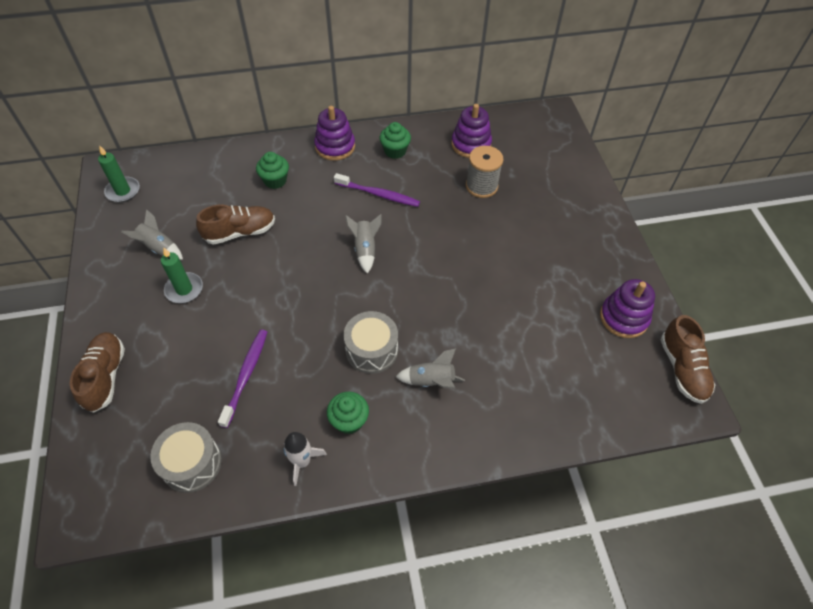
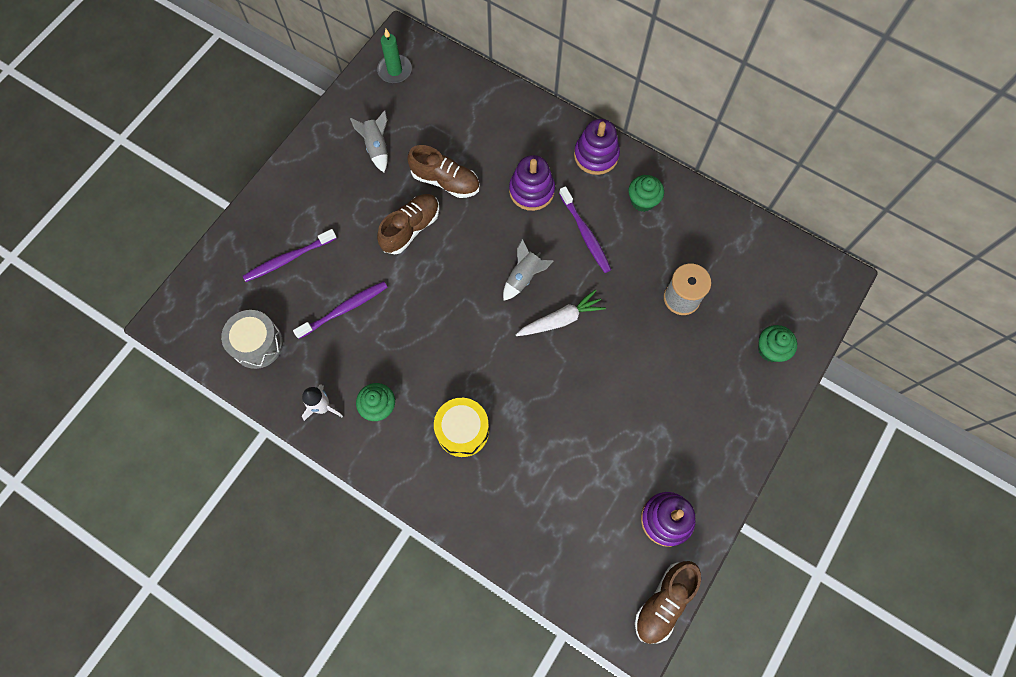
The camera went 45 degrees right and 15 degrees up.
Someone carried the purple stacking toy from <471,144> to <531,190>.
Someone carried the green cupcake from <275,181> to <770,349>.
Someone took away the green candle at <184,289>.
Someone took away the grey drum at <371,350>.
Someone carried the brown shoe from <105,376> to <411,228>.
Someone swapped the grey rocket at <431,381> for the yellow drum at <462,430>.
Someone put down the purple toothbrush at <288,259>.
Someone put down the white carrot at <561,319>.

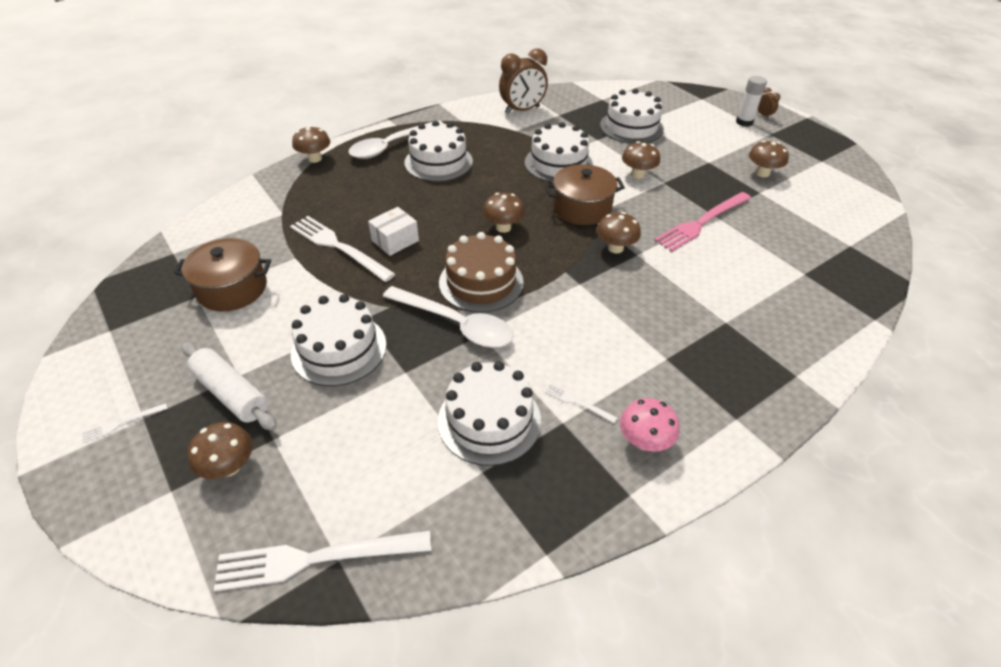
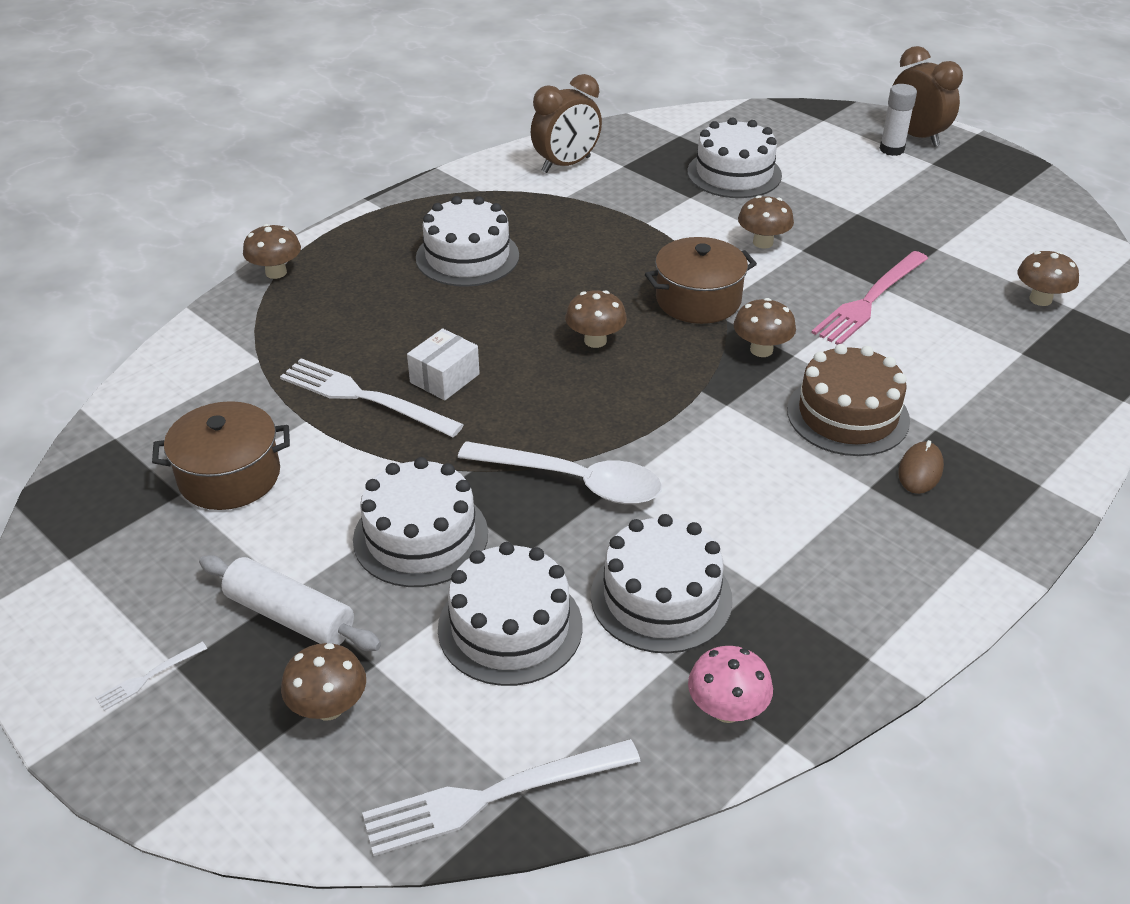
The camera went 10 degrees left and 5 degrees down.
Someone scaled the brown clock at <764,115> by 2.24.
Someone took away the white spoon at <391,146>.
Someone carried the white cake from <558,163> to <510,627>.
Someone carried the brown mushroom from <762,173> to <1040,299>.
Someone carried the brown cake from <481,282> to <847,415>.
Someone took away the white fork at <578,403>.
Someone carried the pink mushroom from <644,441> to <726,710>.
Someone put down the brown mouse at <920,470>.

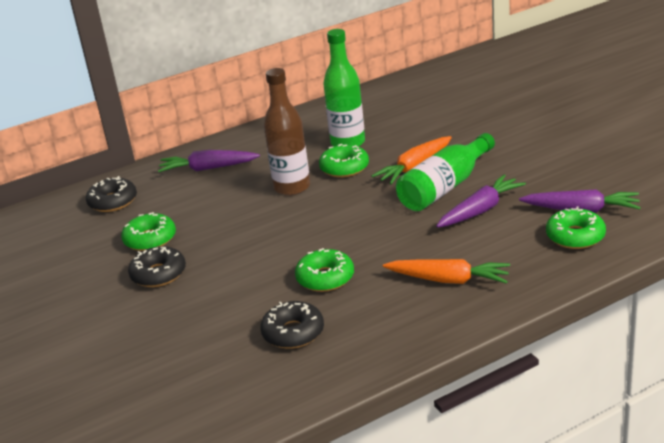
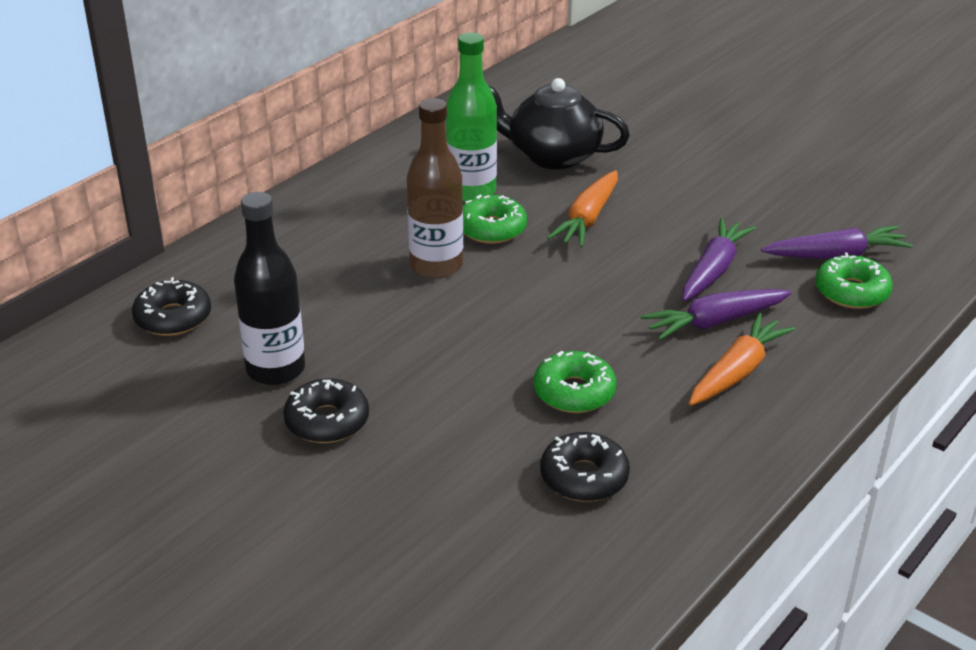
The camera went 25 degrees left and 5 degrees up.
Someone took away the green bottle at <445,187>.
Someone carried the purple carrot from <208,168> to <715,322>.
Someone swapped the green donut at <150,239> for the black bottle at <276,369>.
Someone rotated the orange carrot at <448,280> by 45 degrees counterclockwise.
Someone put down the black teapot at <552,155>.

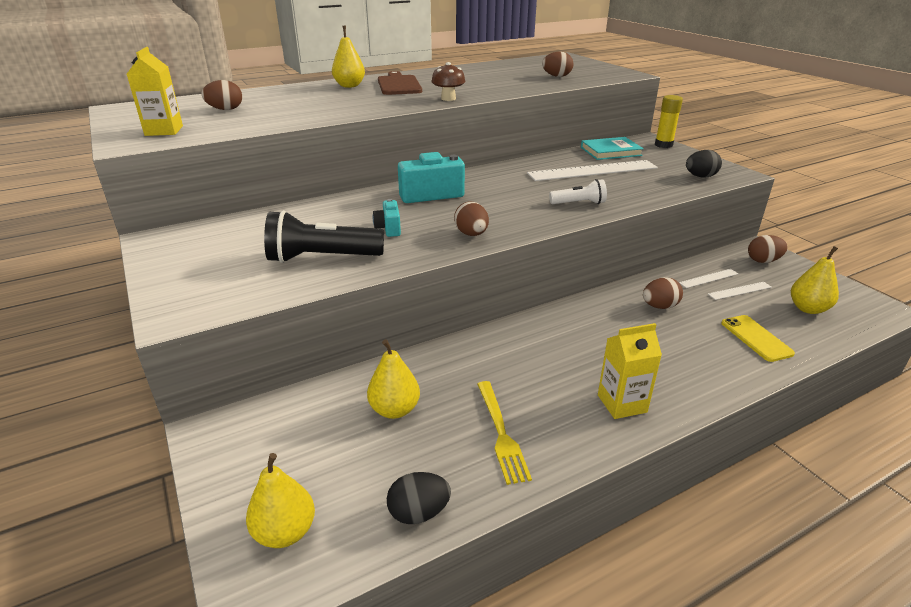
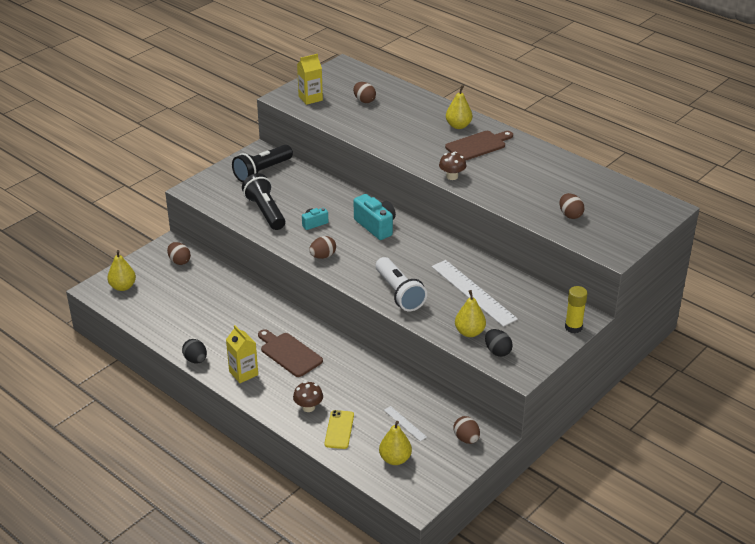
The camera went 70 degrees right and 5 degrees up.
Someone took away the turquoise book at <610,151>.
Someone scaled the white flashlight at <579,203> by 1.75.
Someone took away the white ruler at <709,278>.
Someone carried the brown egg from <659,306> to <179,261>.
Someone rotated the yellow phone at <756,338> by 45 degrees counterclockwise.
Someone carried the yellow pear from <394,409> to <469,332>.
Someone took away the yellow fork at <501,433>.
Someone carried the black egg from <419,513> to <195,360>.
Someone put down the black flashlight at <262,171>.
Someone put down the brown cutting board at <289,353>.
Someone put down the brown mushroom at <308,407>.

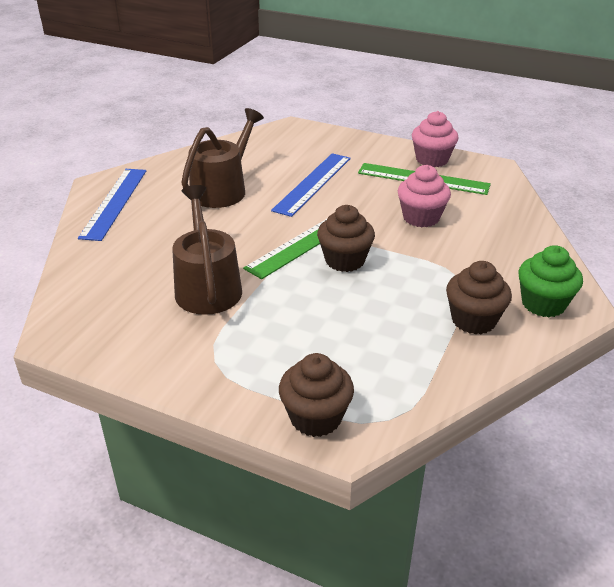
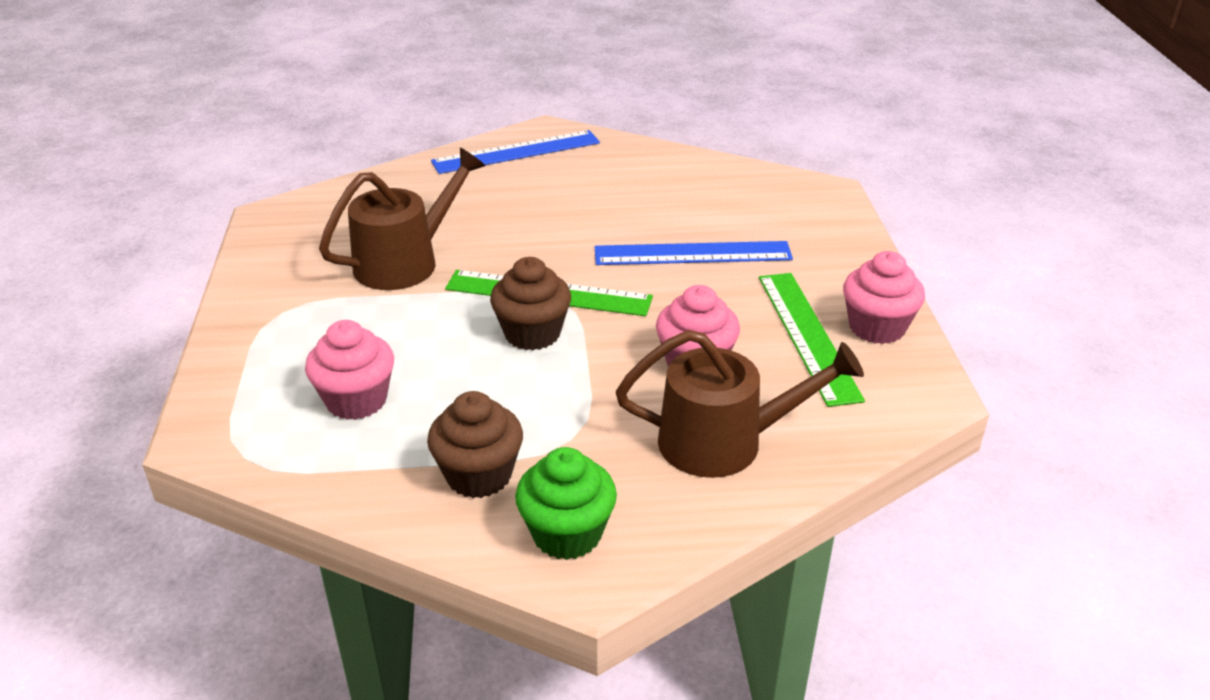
The camera went 60 degrees right and 0 degrees up.
Someone carried the brown watering can from <222,189> to <724,442>.
Someone took away the brown cupcake at <315,417>.
Someone put down the pink cupcake at <356,400>.

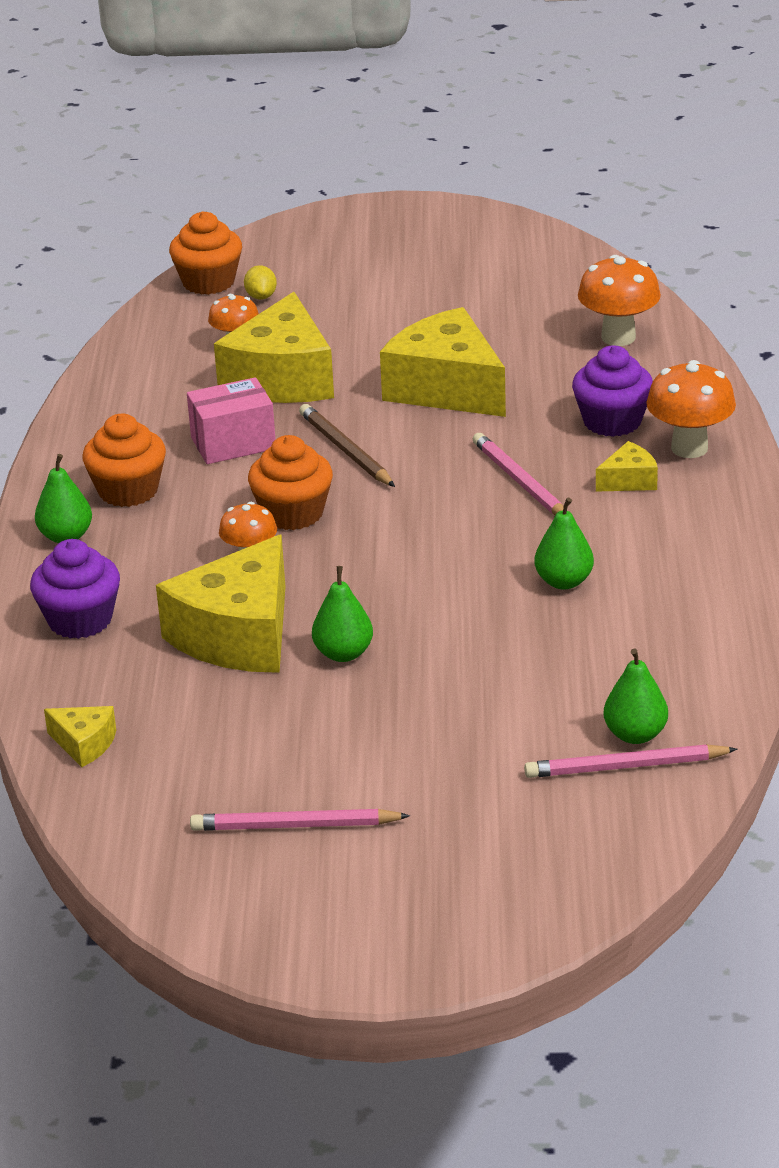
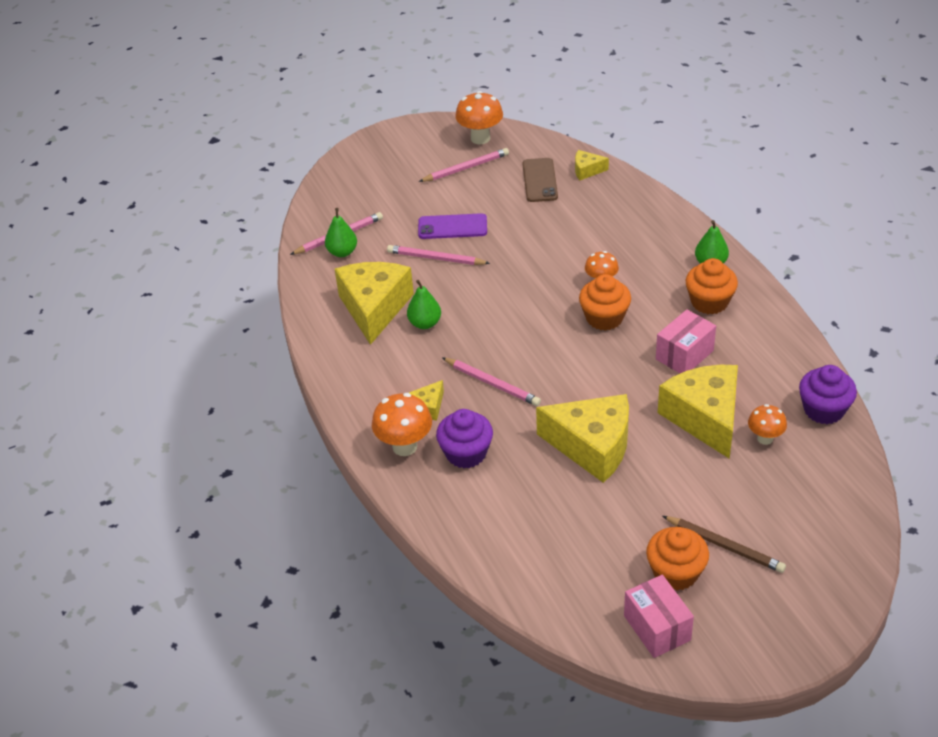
The camera went 155 degrees right and 10 degrees up.
Someone carried the orange cupcake from <208,282> to <675,573>.
Someone carried the orange mushroom from <618,337> to <480,138>.
Someone took away the yellow lemon at <261,296>.
Someone carried the brown pencil from <345,450> to <725,546>.
Someone carried the yellow cheese from <238,635> to <374,308>.
Someone carried the purple cupcake from <80,620> to <824,410>.
Someone took away the green pear at <343,653>.
Someone put down the brown phone at <540,180>.
Someone put down the purple phone at <452,227>.
Someone put down the pink pencil at <436,258>.
Someone put down the pink box at <657,628>.

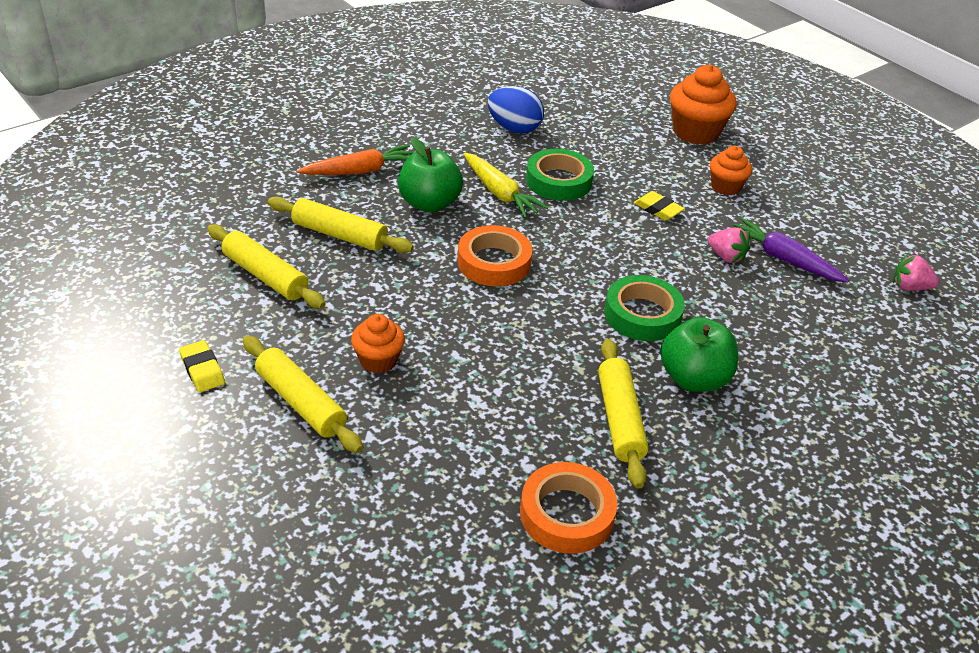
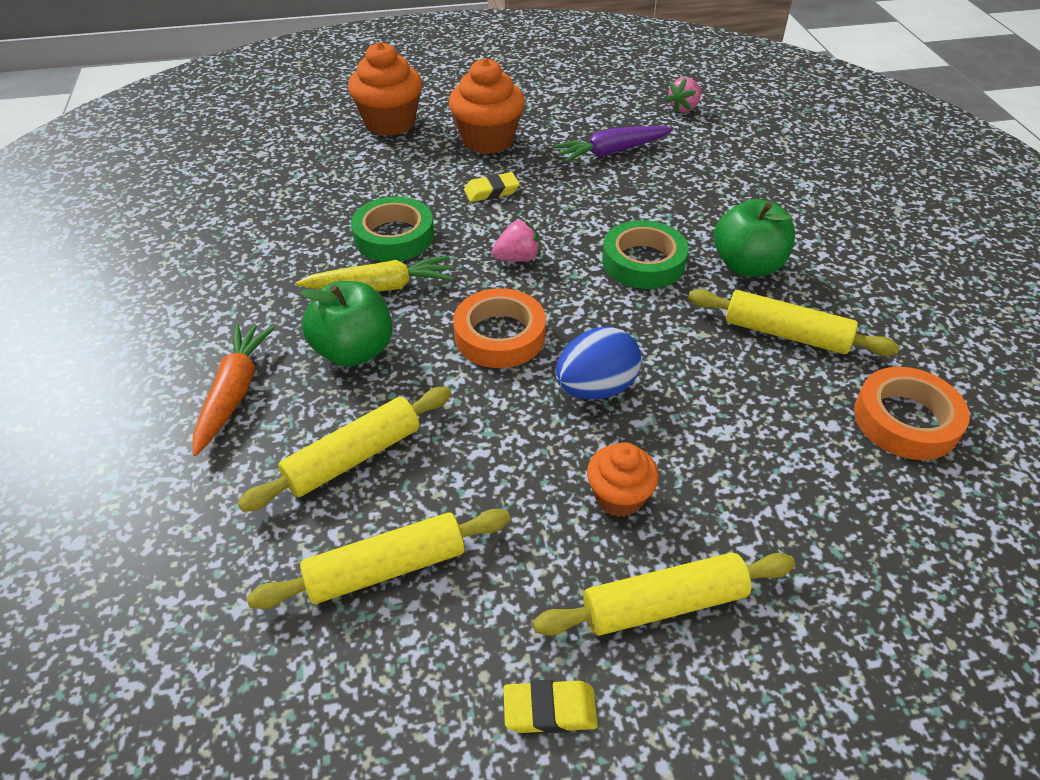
The camera went 60 degrees left and 5 degrees up.
Someone carried the blue egg from <514,128> to <595,388>.
Someone scaled the orange cupcake at <725,187> by 1.67.
Someone carried the pink strawberry from <726,257> to <517,258>.

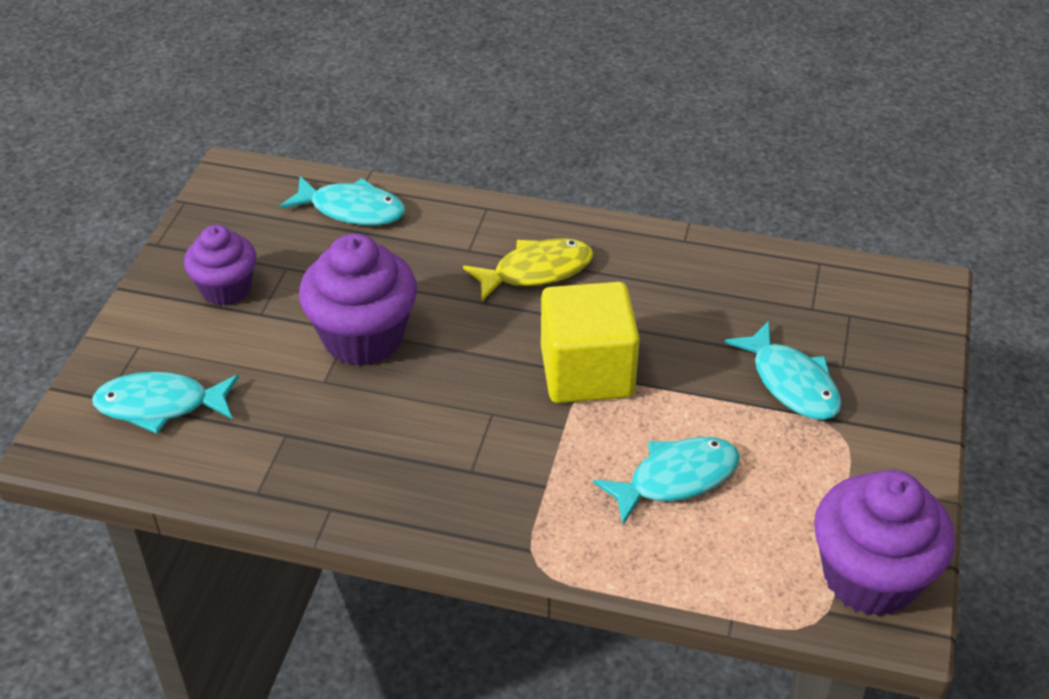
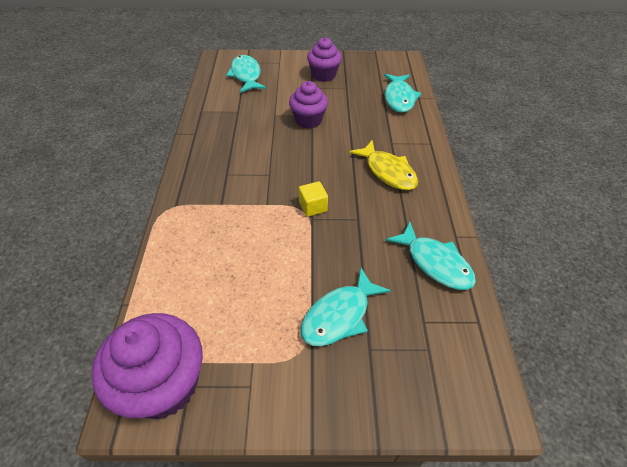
The camera went 75 degrees right and 5 degrees up.
Someone scaled the purple cupcake at <363,337> by 0.64.
Someone scaled the yellow cube at <587,372> by 0.44.
Someone carried the turquoise fish from <676,479> to <435,263>.

